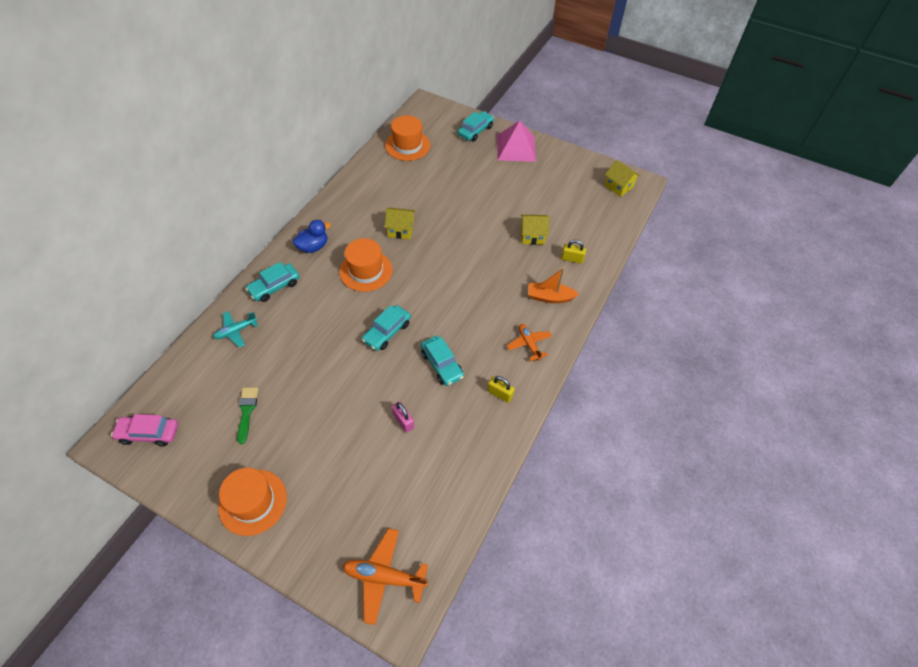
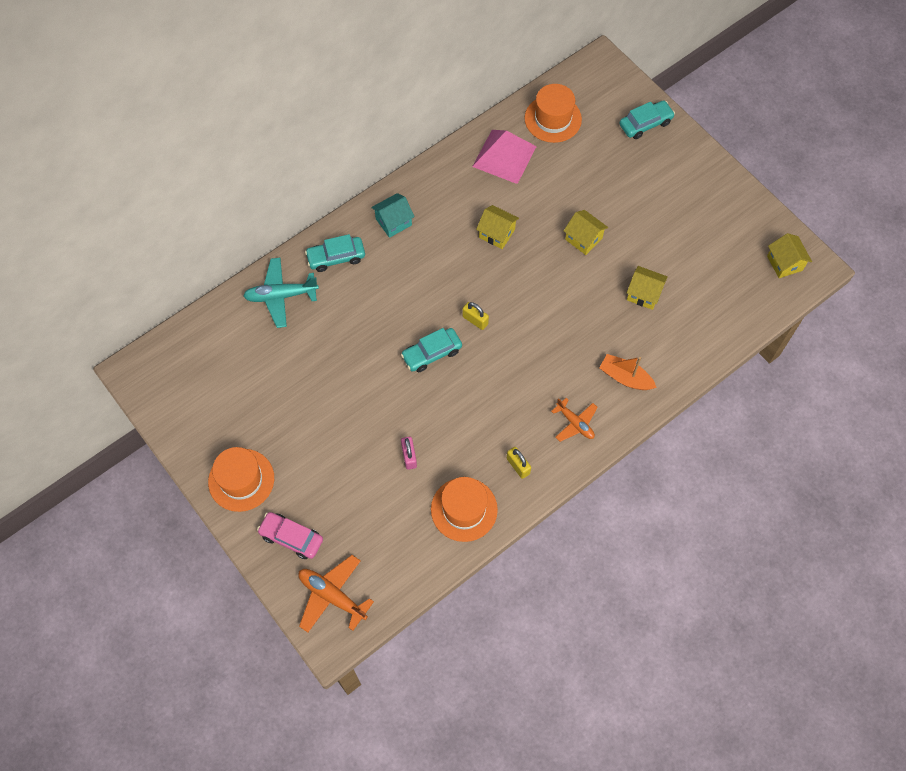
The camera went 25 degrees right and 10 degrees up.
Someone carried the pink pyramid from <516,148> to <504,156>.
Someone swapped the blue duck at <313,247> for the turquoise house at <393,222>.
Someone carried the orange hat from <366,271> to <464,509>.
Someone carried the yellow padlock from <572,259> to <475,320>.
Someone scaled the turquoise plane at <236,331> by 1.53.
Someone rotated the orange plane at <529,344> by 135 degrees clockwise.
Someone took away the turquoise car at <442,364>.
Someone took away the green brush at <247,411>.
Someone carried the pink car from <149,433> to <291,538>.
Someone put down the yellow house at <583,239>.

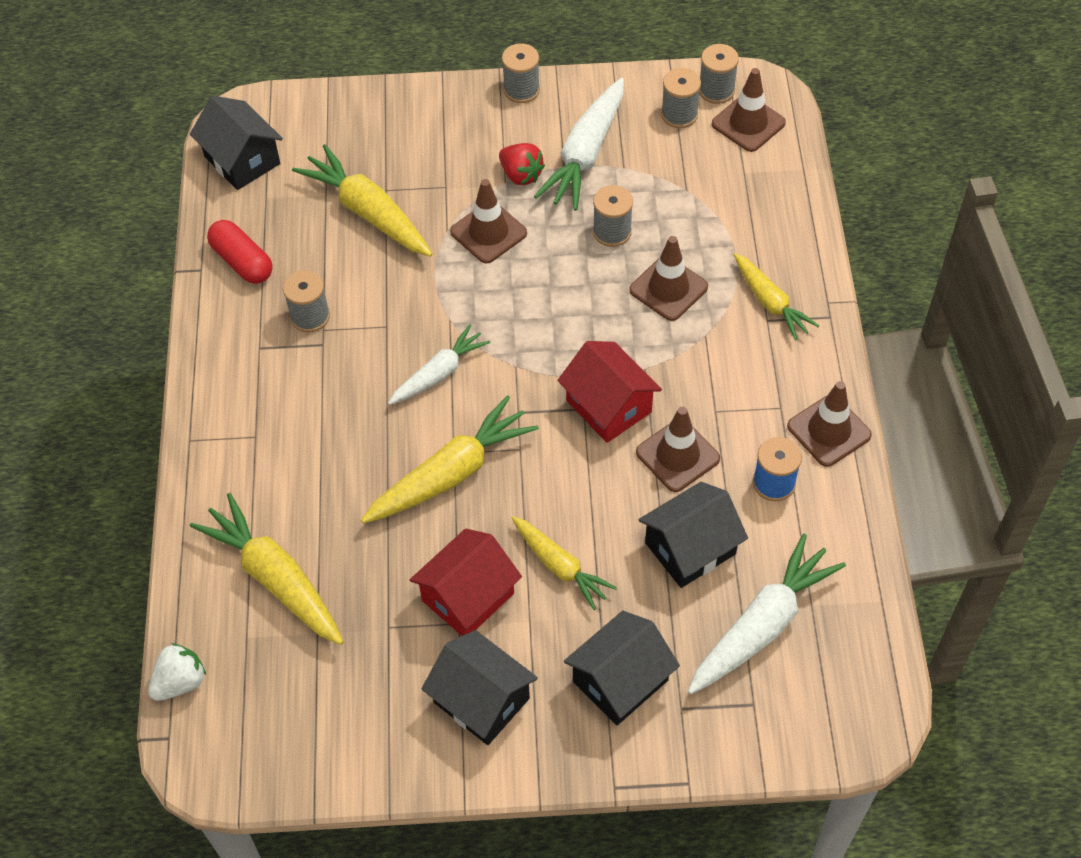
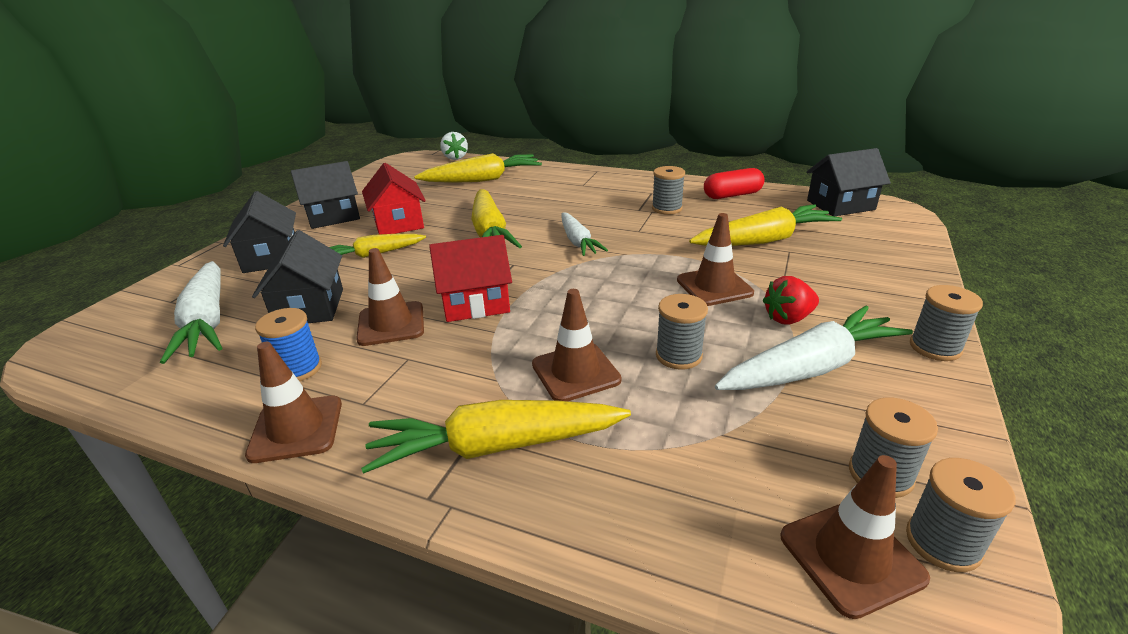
The camera went 115 degrees right and 25 degrees down.
Someone rotated the white carrot at <585,154> by 105 degrees clockwise.
Someone scaled the yellow carrot at <770,302> by 1.58.

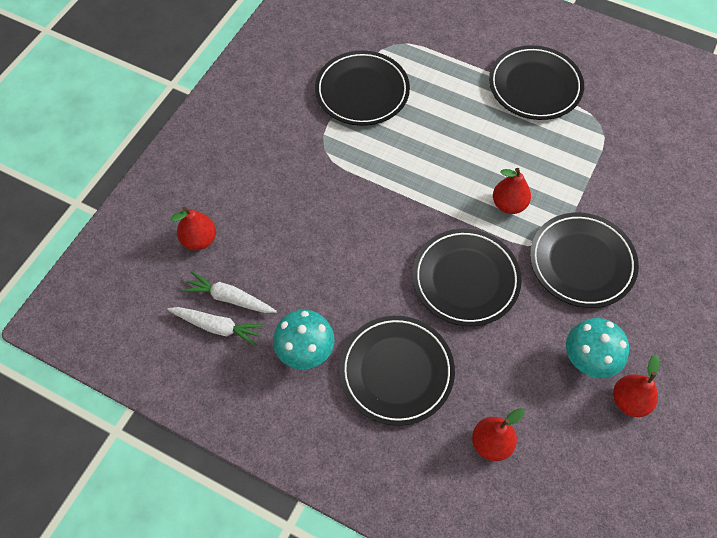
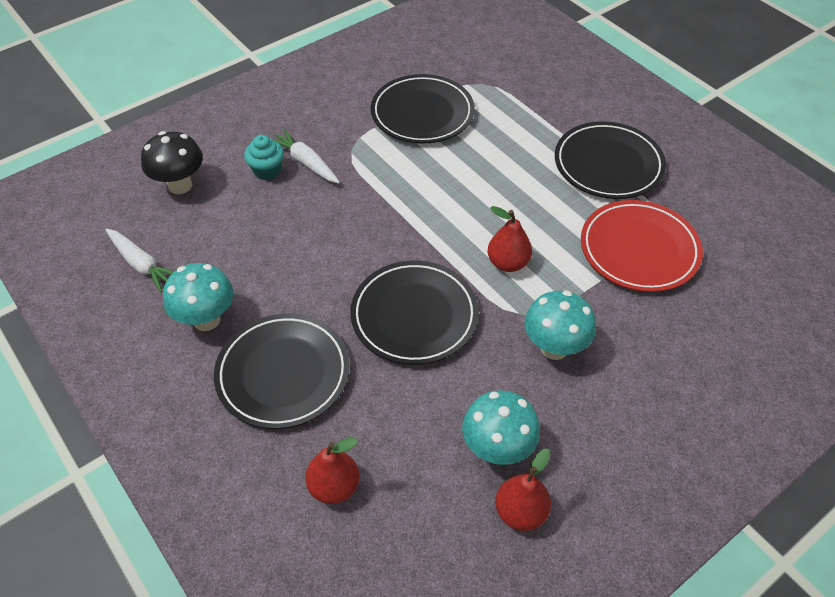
The camera went 25 degrees right and 10 degrees down.
Someone swapped the red pear at <199,240> for the black mushroom at <180,185>.
Someone swapped the black plate at <581,262> for the turquoise mushroom at <554,348>.
Someone carried the white carrot from <230,298> to <306,162>.
Someone put down the turquoise cupcake at <267,171>.
Someone put down the red plate at <639,250>.

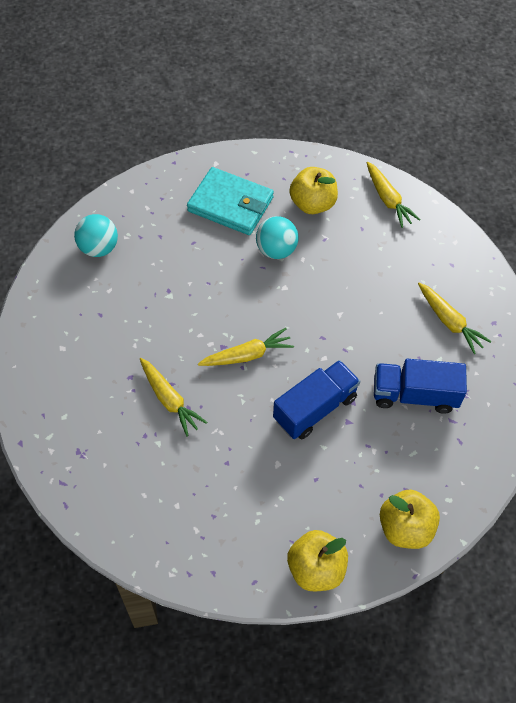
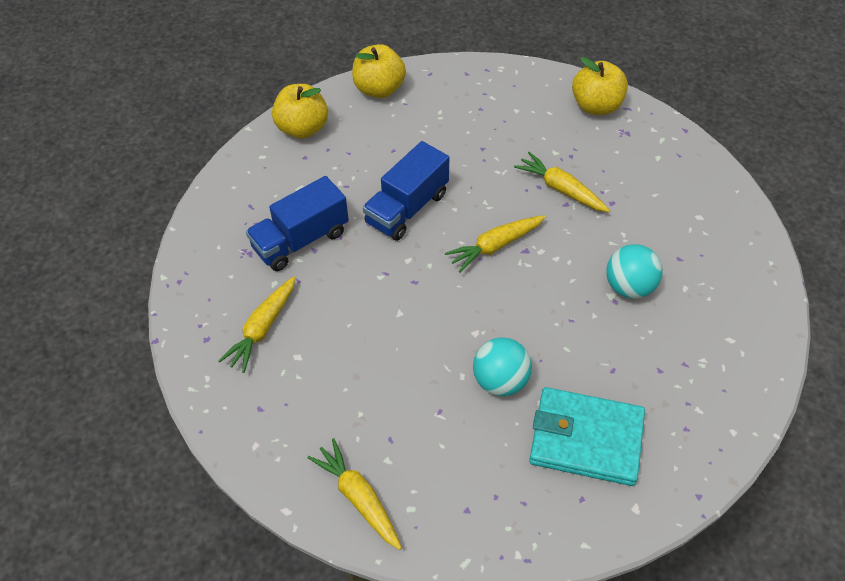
The camera went 170 degrees right and 5 degrees down.
Someone carried the yellow apple from <312,204> to <596,106>.
Someone carried the turquoise ball from <99,248> to <629,287>.
Someone rotated the yellow carrot at <449,322> by 105 degrees counterclockwise.
Someone rotated the blue truck at <414,395> by 150 degrees clockwise.

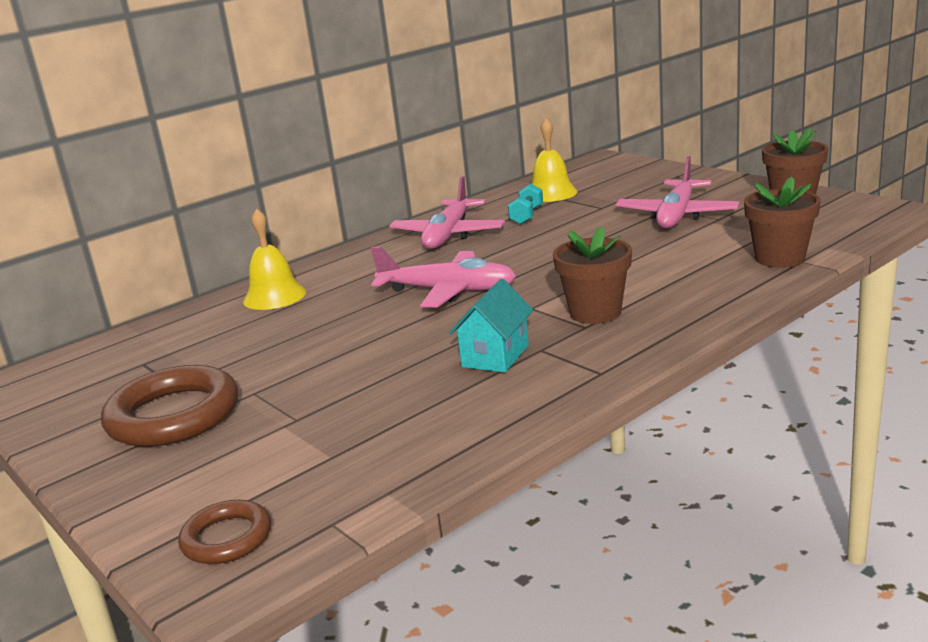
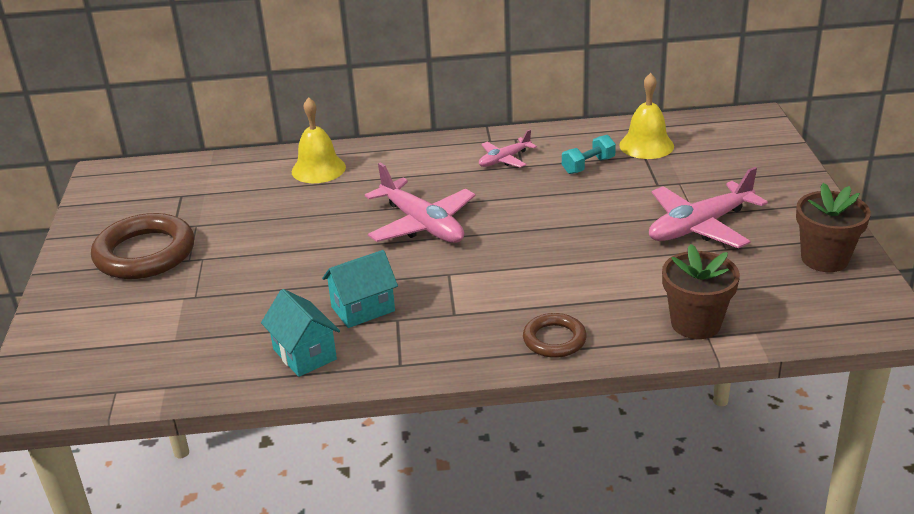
The camera went 35 degrees right and 10 degrees up.
Someone scaled the pink plane at <448,235> by 0.55.
Someone took away the brown flower pot at <595,312>.
Someone carried the brown ring from <227,538> to <554,339>.
Someone put down the turquoise house at <304,354>.

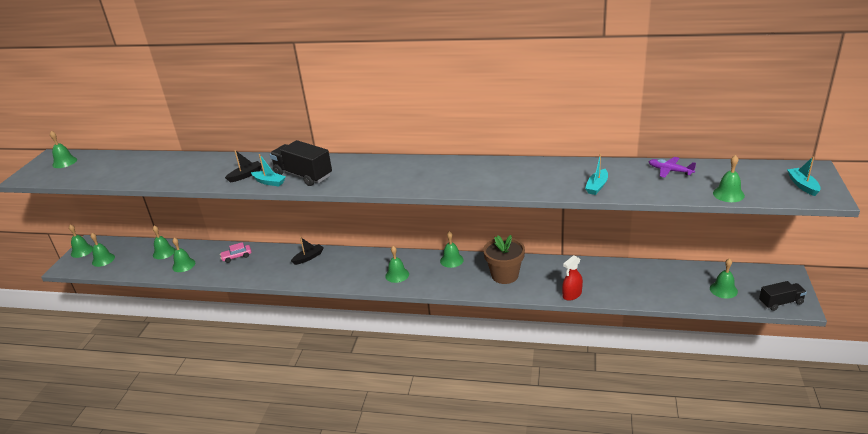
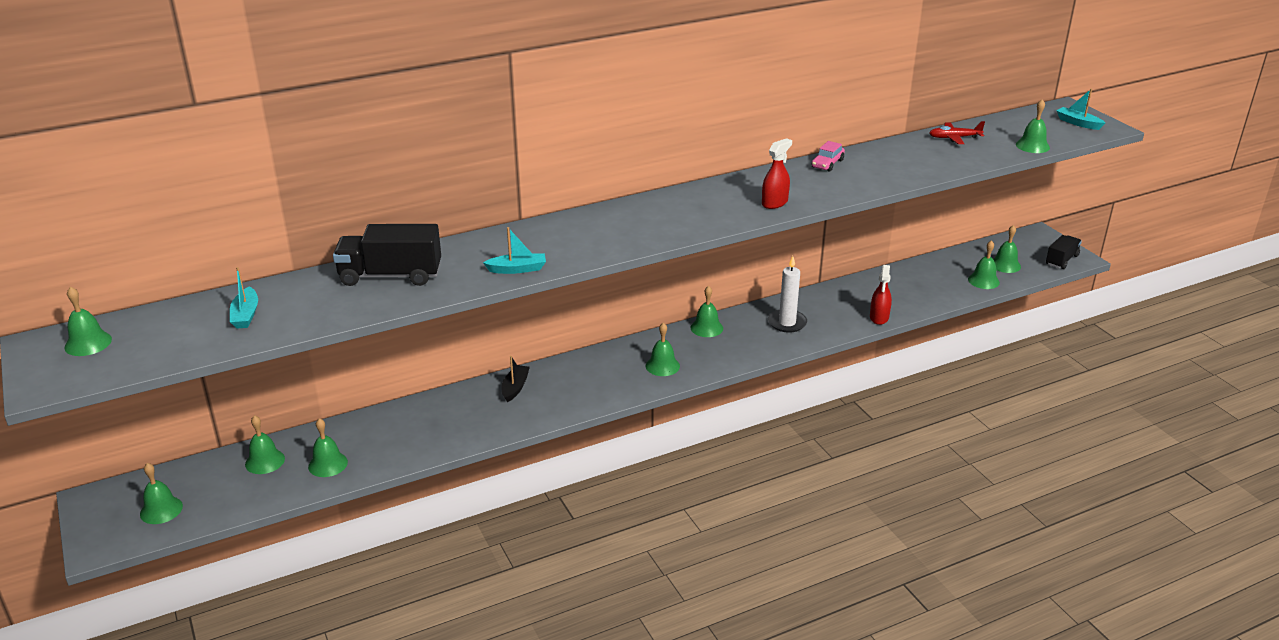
The camera went 40 degrees left and 0 degrees up.
Someone carried the black truck from <303,175> to <390,276>.
Someone took away the black boat at <246,175>.
Someone carried the turquoise boat from <597,186> to <246,315>.
Someone repainted the purple plane at <670,171>, which became the red plane at <954,138>.
Someone carried the green bell from <82,251> to <983,281>.
Someone swapped the brown flower pot at <505,275> for the white candle at <787,323>.
Someone carried the pink car from <237,256> to <827,164>.
Someone put down the red spray bottle at <774,203>.

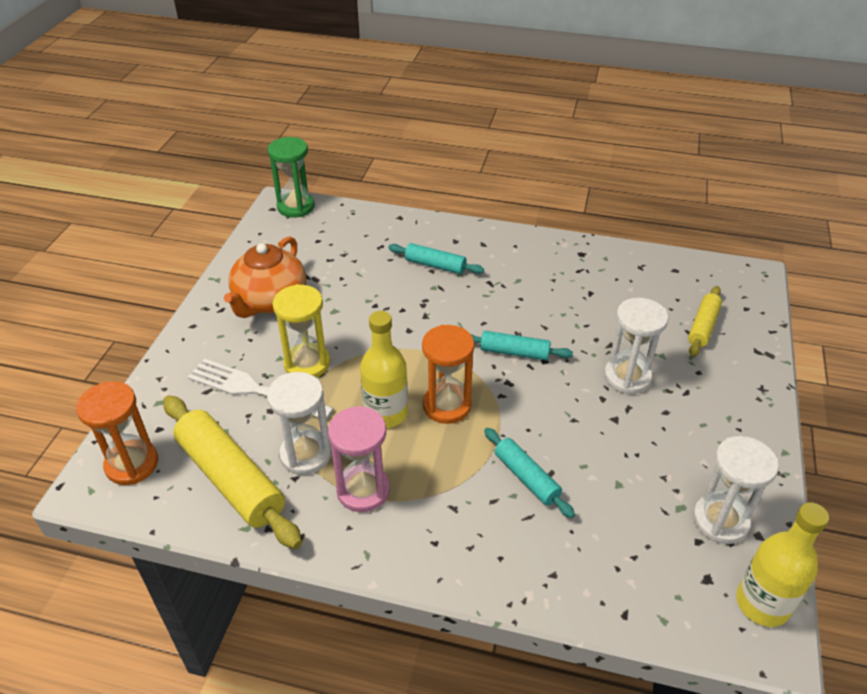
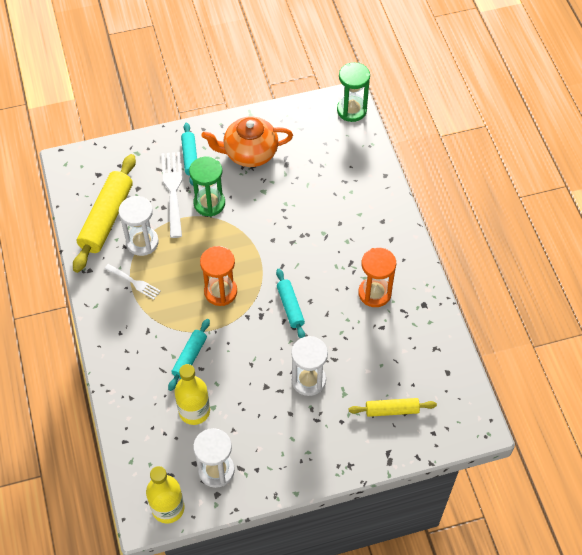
The camera went 60 degrees right and 15 degrees up.
Someone carried the turquoise rolling pin from <435,265> to <190,157>.
Someone repainted the yellow hourglass at <307,363>, which became the green hourglass at <209,203>.
Someone carried the yellow bottle from <386,413> to <194,411>.
Someone carried the orange hourglass from <132,464> to <374,293>.
Someone swapped the pink hourglass at <363,490> for the white fork at <134,282>.

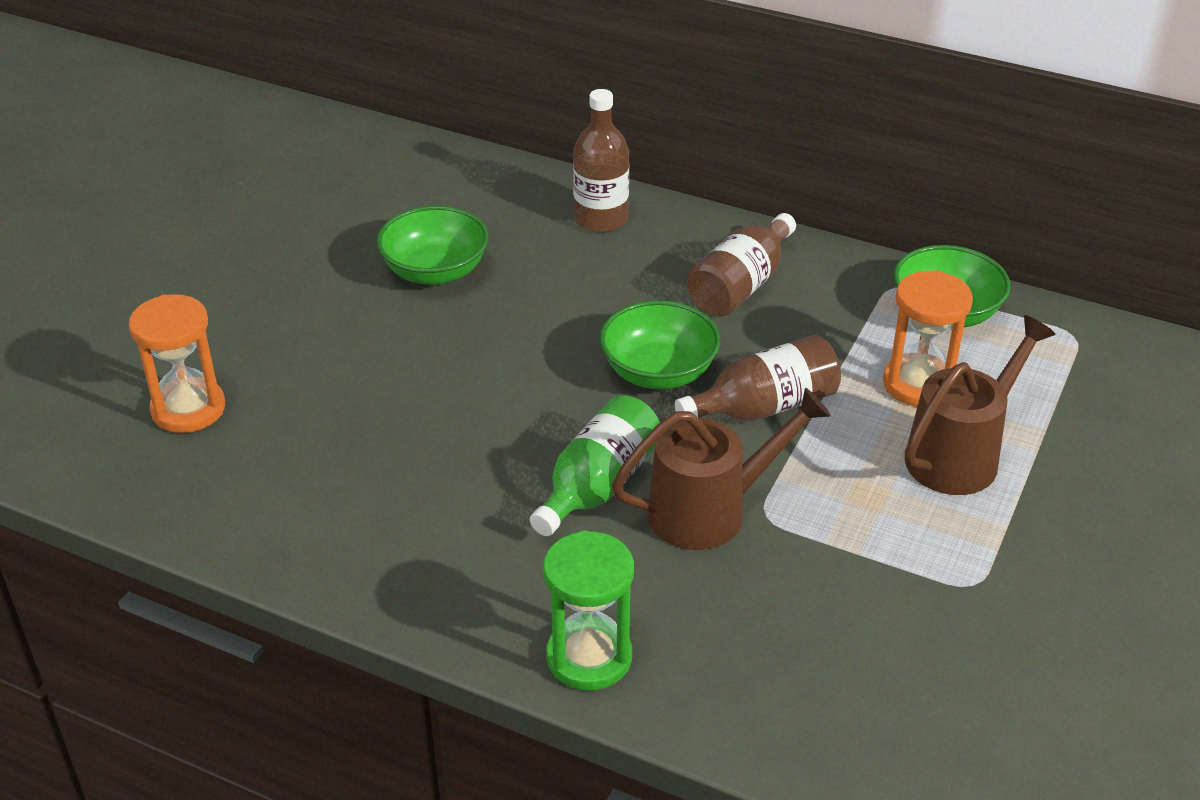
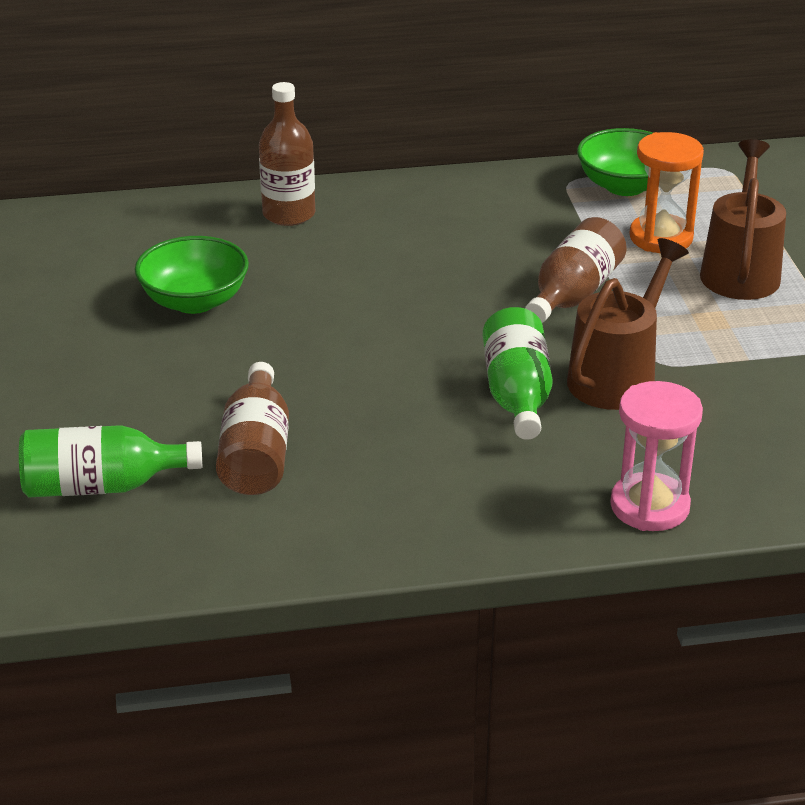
The camera went 35 degrees left and 5 degrees down.
Someone carried the brown bottle from <741,285> to <256,454>.
Someone swapped the orange hourglass at <188,409> for the green bottle at <101,486>.
Someone took away the green bowl at <658,372>.
Someone repainted the green hourglass at <589,657>, which became the pink hourglass at <649,506>.

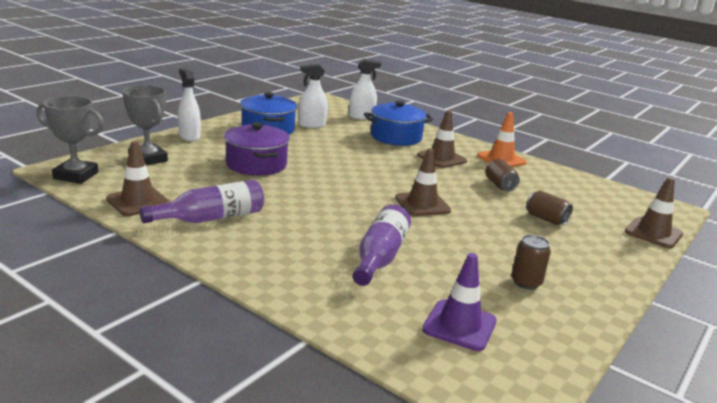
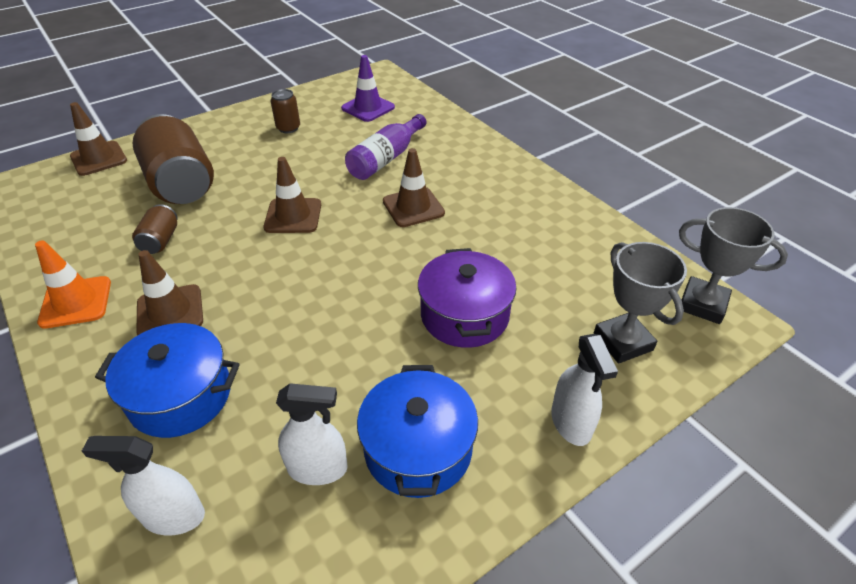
The camera went 160 degrees left and 20 degrees up.
Someone carried the brown traffic cone from <138,202> to <413,207>.
Someone took away the purple bottle at <211,218>.
Someone scaled the brown can at <546,219> by 2.16.

